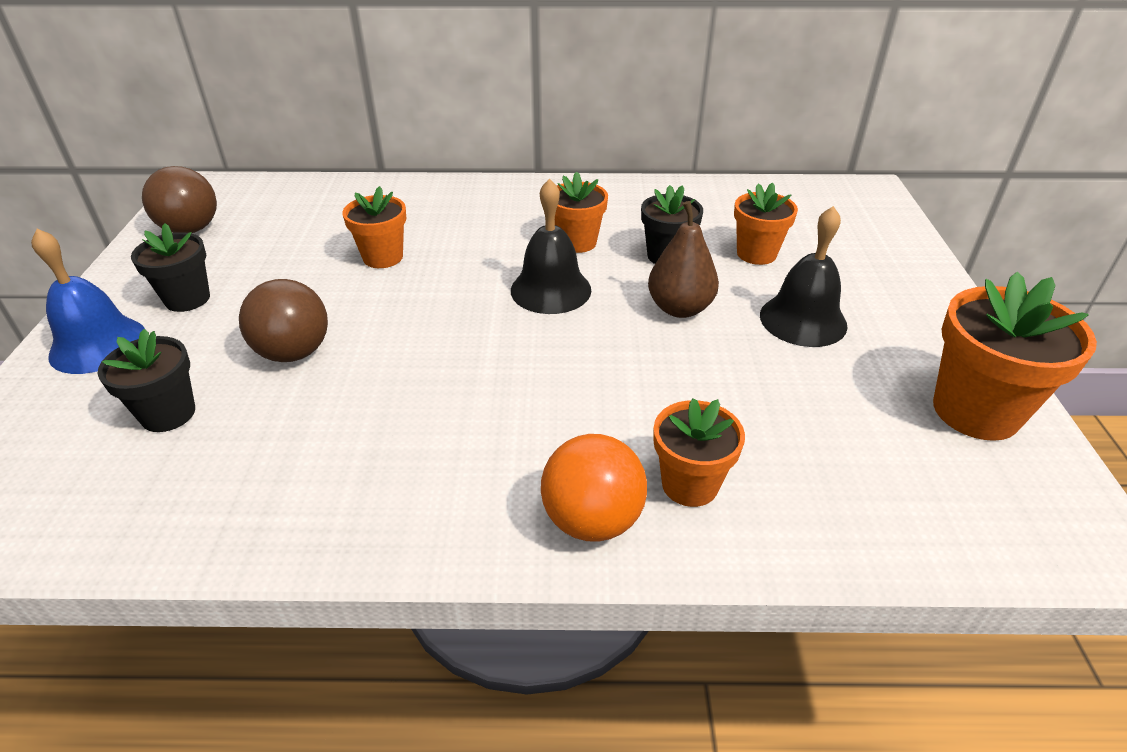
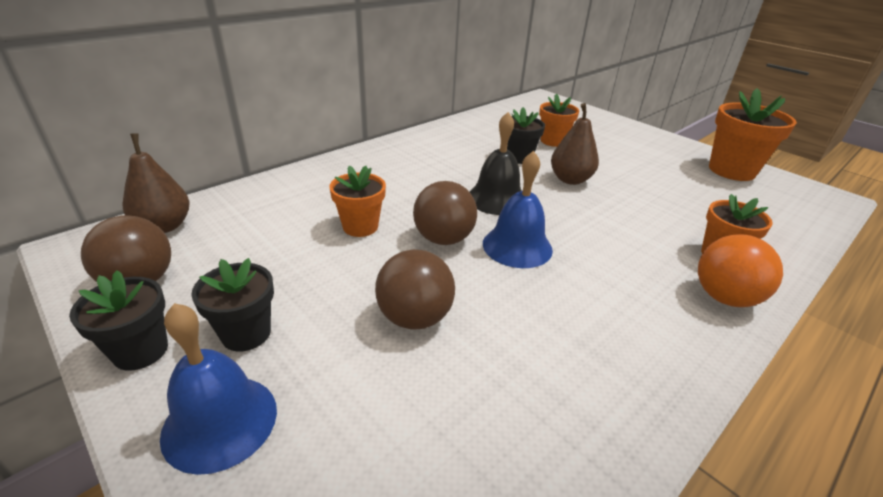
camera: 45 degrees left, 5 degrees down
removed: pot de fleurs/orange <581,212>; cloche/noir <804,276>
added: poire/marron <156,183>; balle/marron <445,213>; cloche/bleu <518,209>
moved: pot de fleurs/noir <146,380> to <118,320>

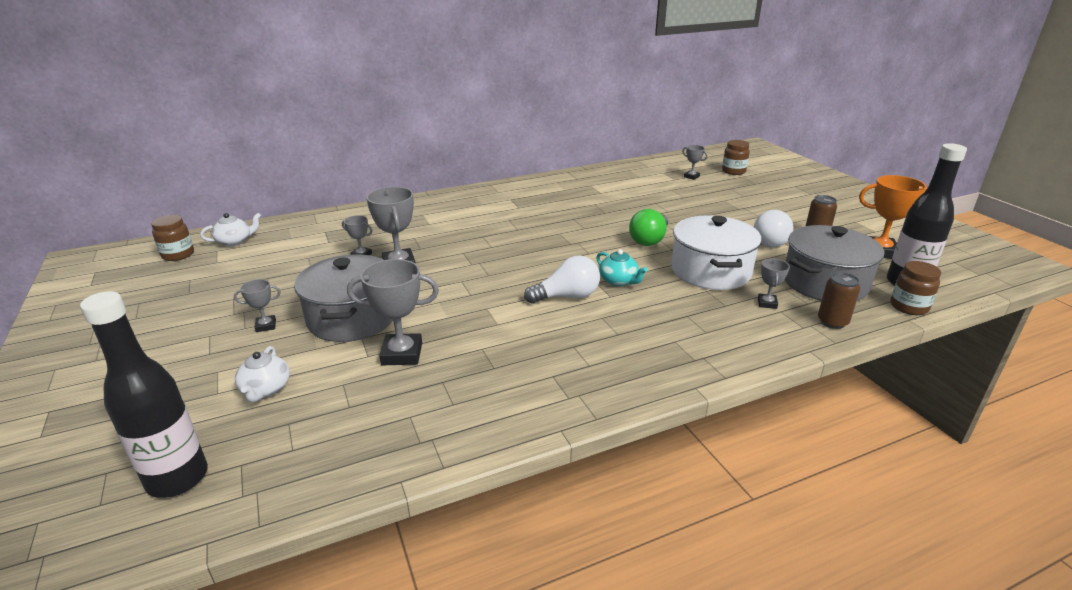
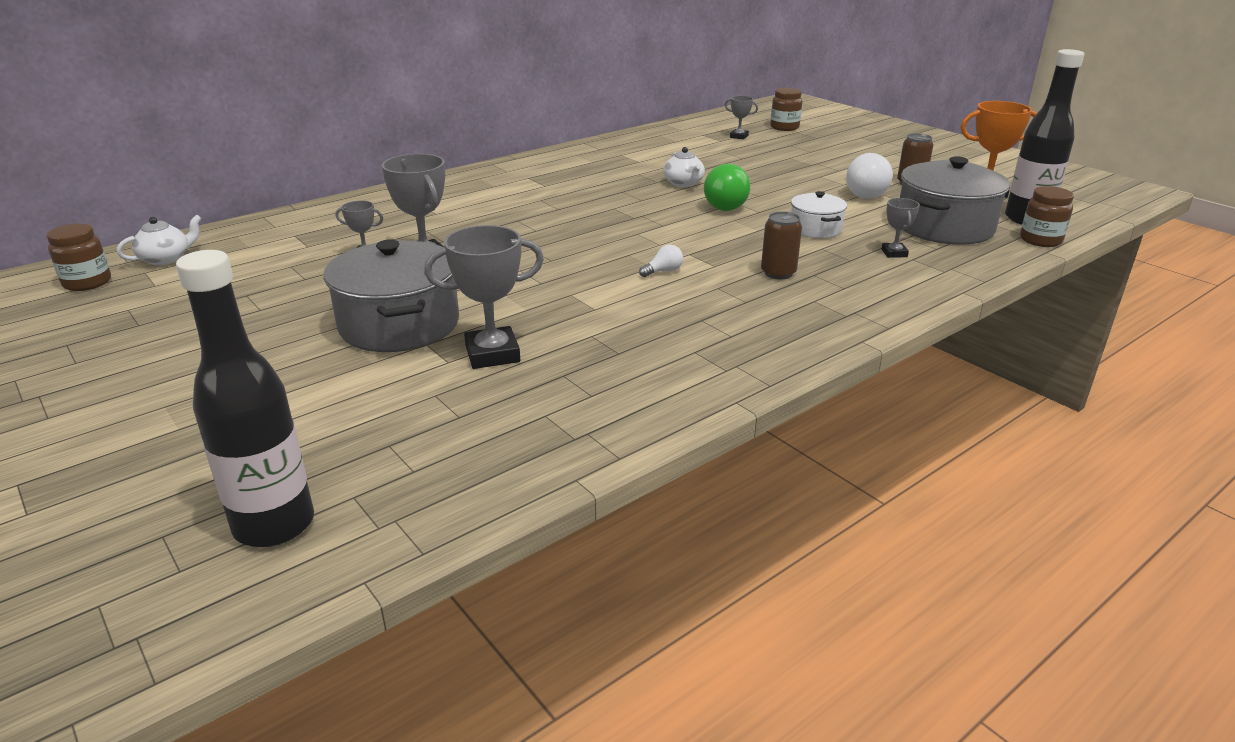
camera: 15 degrees left, 0 degrees up
removed: trophée/gris <257,305>; théière/turquoise <622,267>
moved: théière/blanc <262,374> to <684,167>; canette/marron <839,300> to <781,245>
resized: ampoule/blanc <562,279> = <661,261> x0.50; marmite/blanc <717,252> = <819,214> x0.54

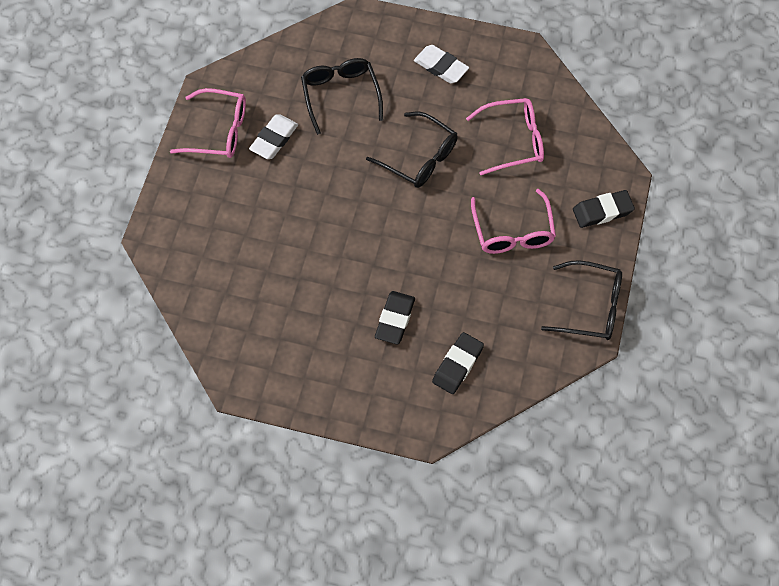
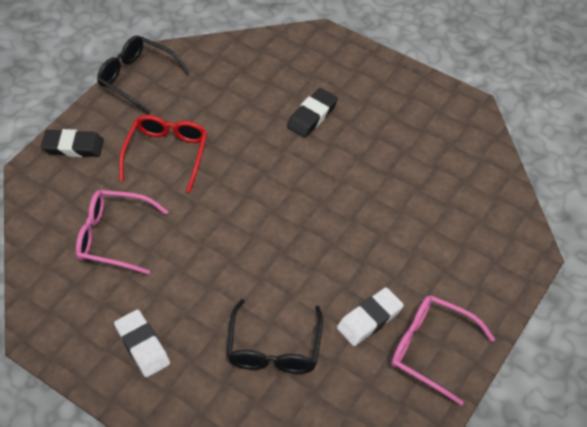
camera: 160 degrees left, 10 degrees down
removed: lunettes/noir <412,150>; gomme/noir <458,363>
recoloured: lunettes/rose <513,221> to lunettes/rouge <163,154>

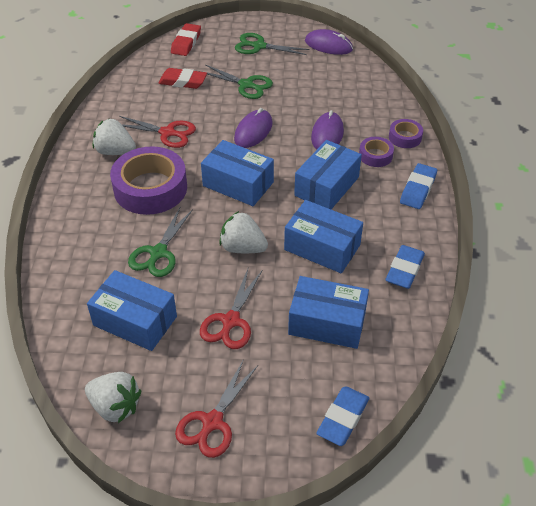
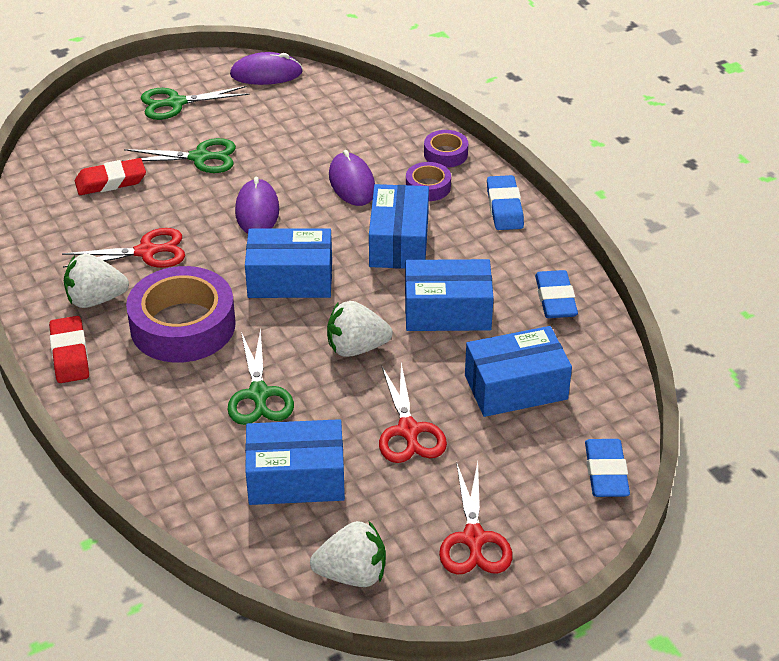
camera: 30 degrees left, 5 degrees down
moved: gomme/rouge <186,39> to <69,349>

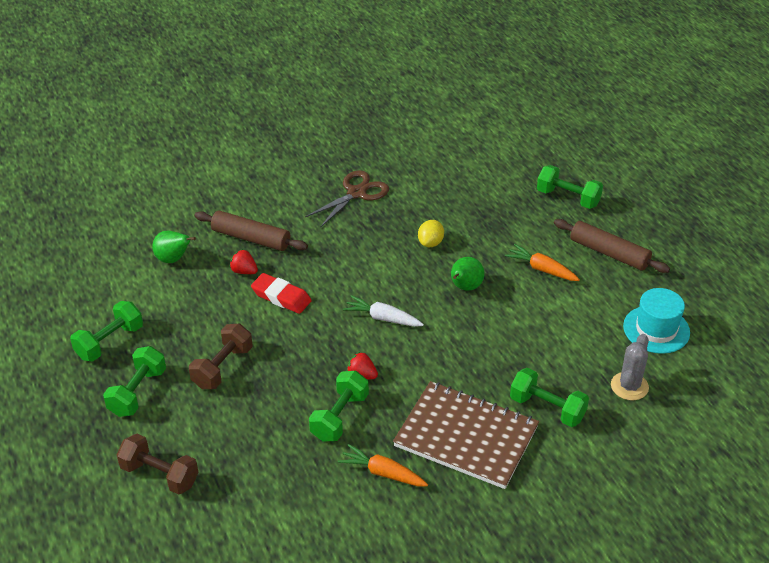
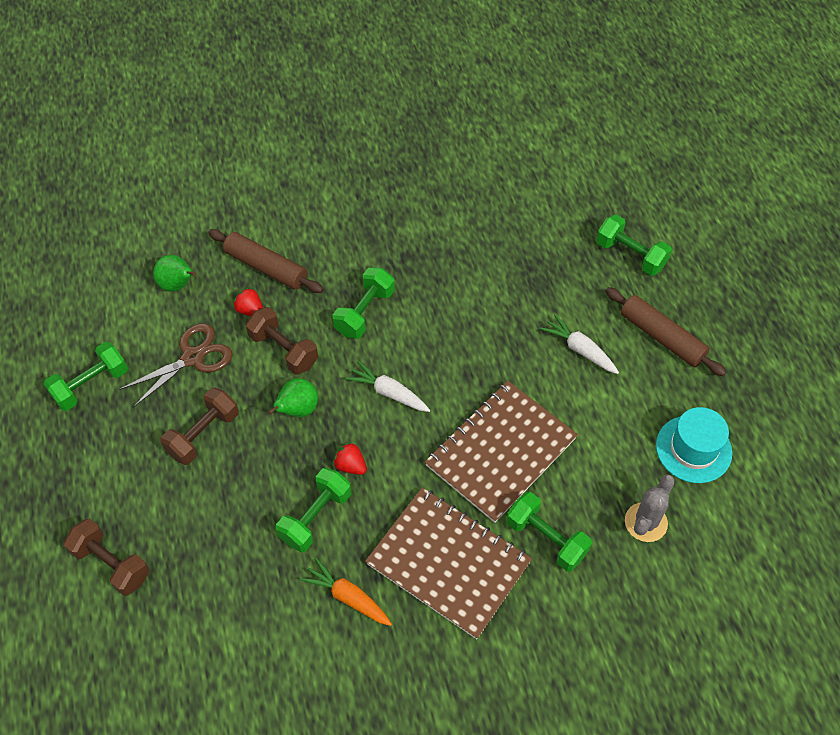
camera: 10 degrees right, 15 degrees up
removed: citron/jaune <431,233>
added: carnet/marron <501,452>
moved: haltère/vert <134,381> to <363,303>; ciseaux/marron <347,199> to <175,365>; poire/vert <467,274> to <293,397>
replaced: gomme/rouge <281,293> to haltère/marron <282,341>
recoloured: carotte/orange <542,262> to carotte/blanc <579,344>

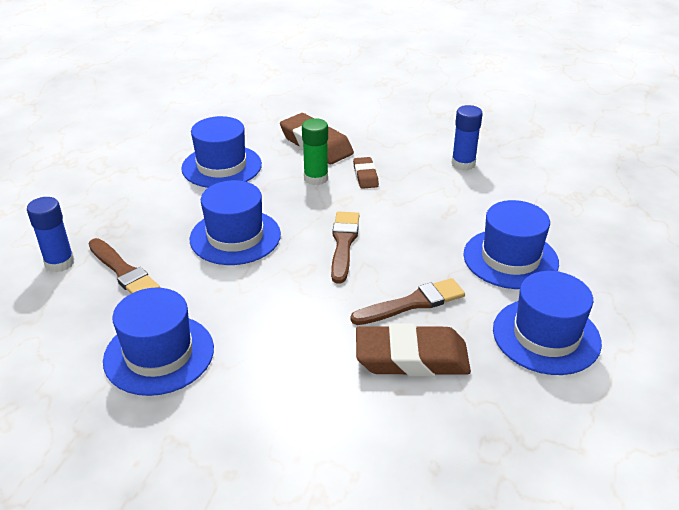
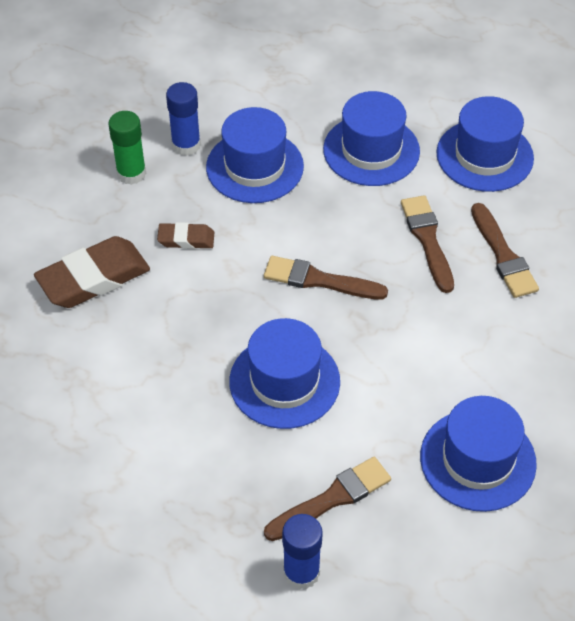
camera: 80 degrees left, 15 degrees up
moved: chapeau/bleu <221,152> to <255,155>; bâton de colle/vert <315,151> to <127,148>
replaced: gomme/marron <413,350> to pinceau/marron <505,250>

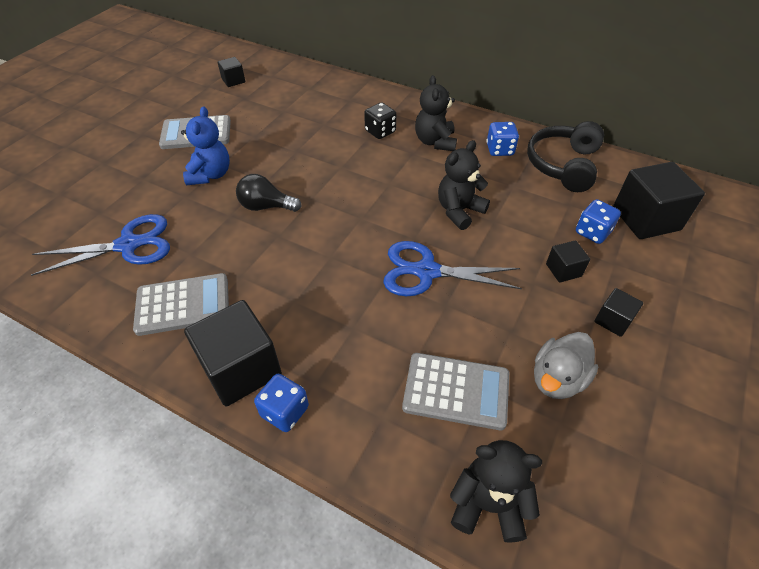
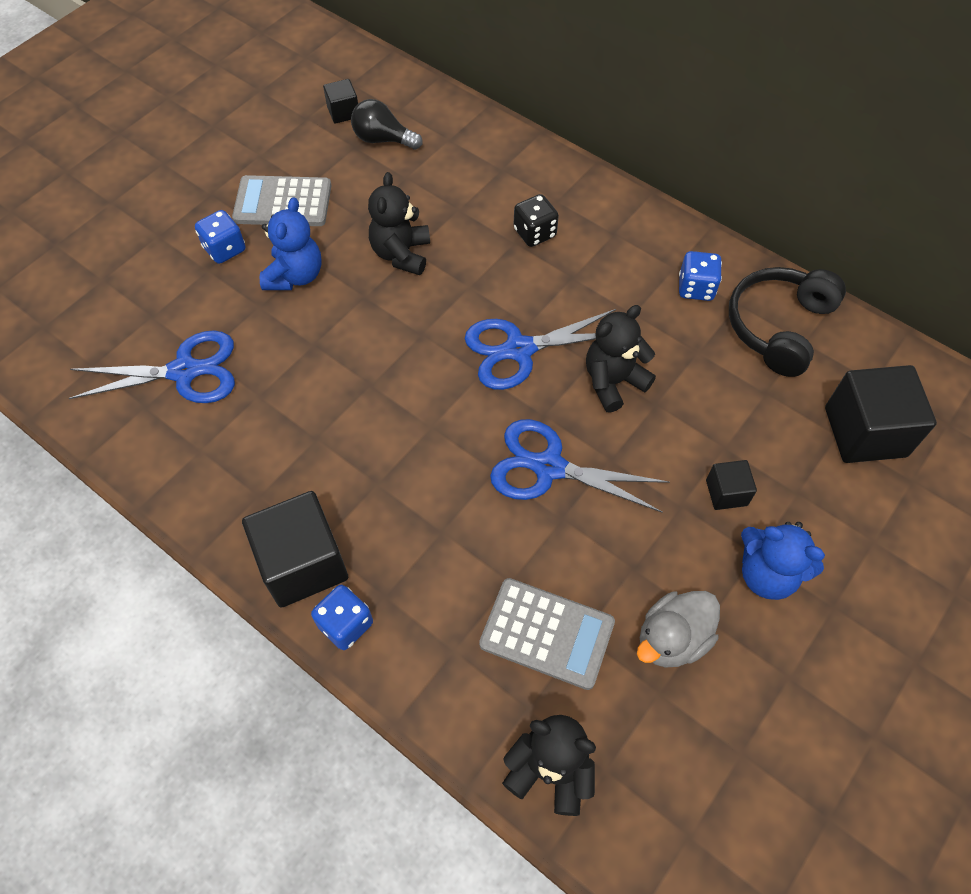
camera: 10 degrees right, 10 degrees up
removed: calculatrice/gris <181,304>
added: ciseaux/bleu <540,349>
moved: ampoule/noir <269,193> to <387,124>; ours en peluche/noir <436,113> to <399,223>; dé/bleu <598,221> to <220,237>
replaced: cube/noir <618,312> to ours en peluche/bleu <783,561>

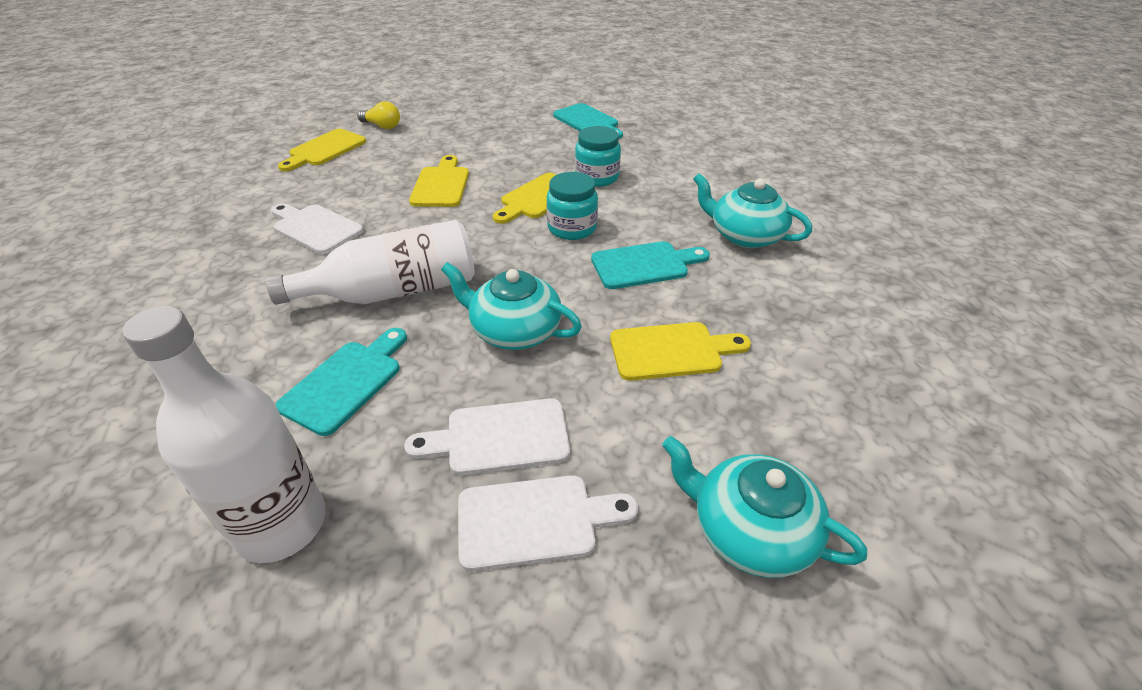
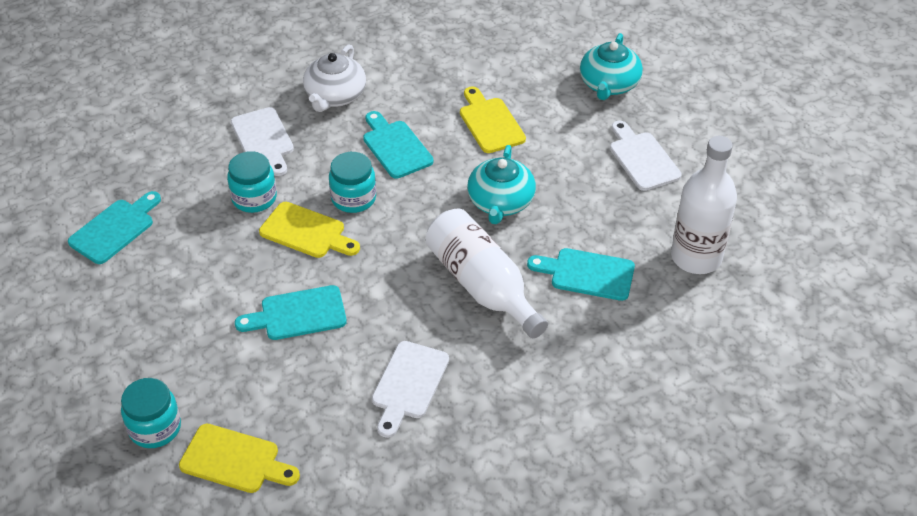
camera: 105 degrees left, 5 degrees up
moved: planche à découper/blanc <487,436> to <262,141>
replaced: ampoule/jaune <378,115> to bocal/turquoise <151,413>
recoloured: planche à découper/jaune <439,181> to planche à découper/turquoise <291,312>; théière/turquoise <752,210> to théière/blanc <334,78>

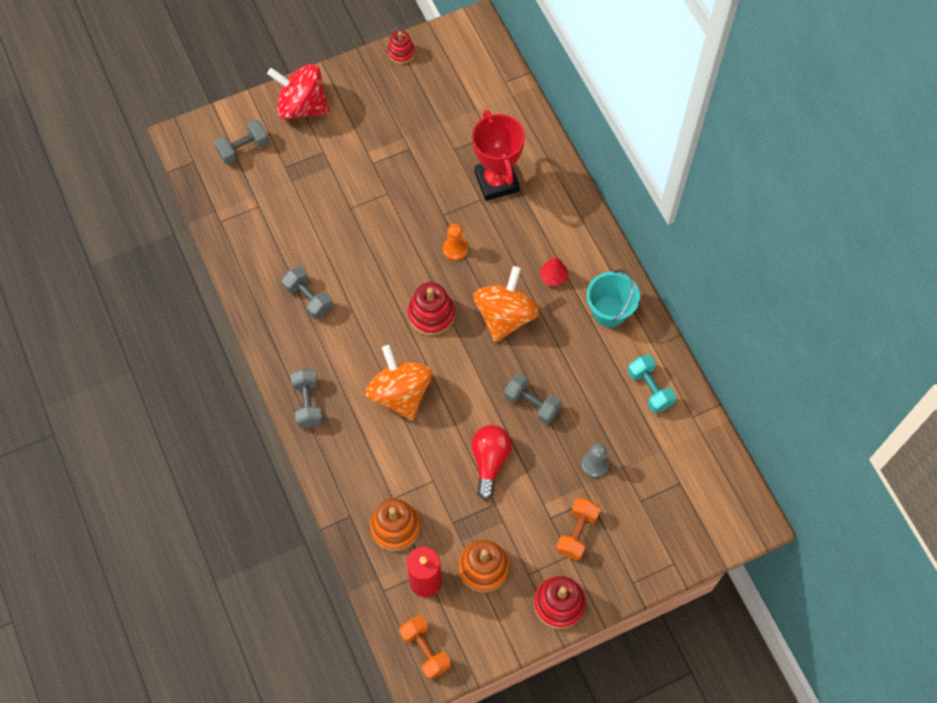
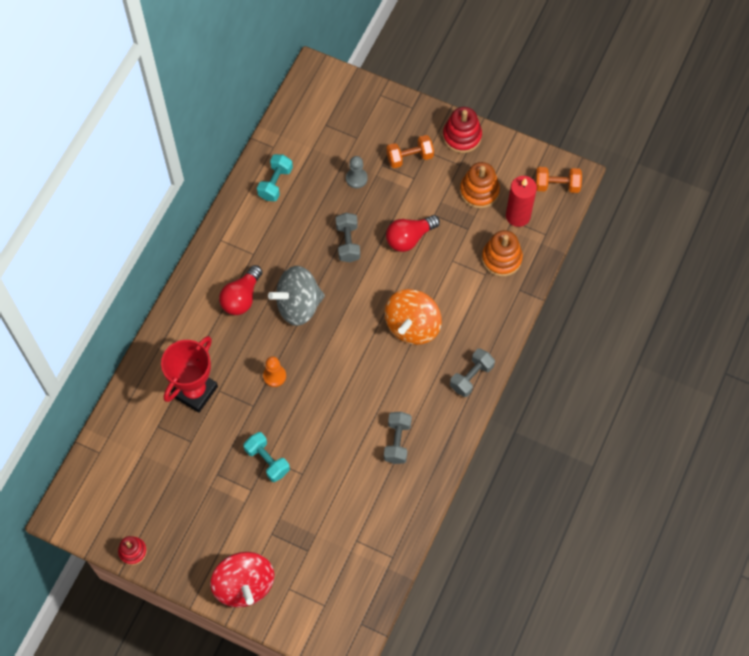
camera: 130 degrees left, 0 degrees up
removed: haltère/gris <241,142>; jouet à empiler/rouge <431,309>; seau/turquoise <613,298>
added: haltère/turquoise <267,457>
replaced: arbre/rouge <554,271> to ampoule/rouge <240,290>
recoloured: toupie/orange <506,304> to toupie/gris <296,296>
turned: haltère/orange <425,647> = <558,180> 75 degrees clockwise

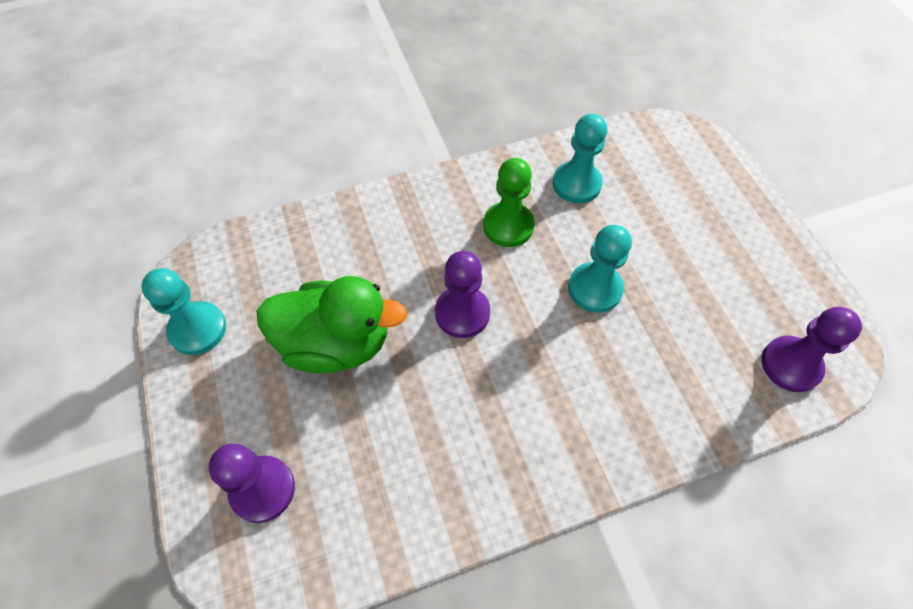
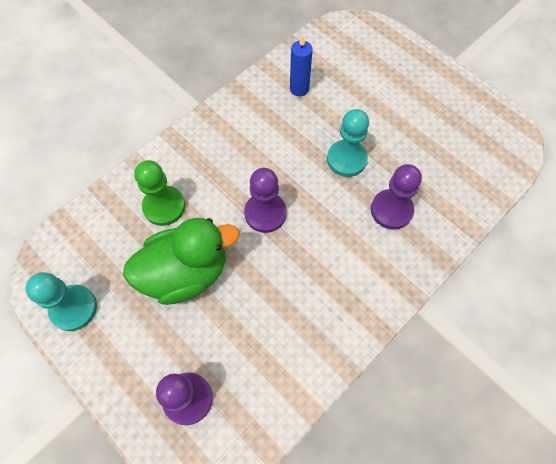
camera: 25 degrees left, 5 degrees up
moved: pion/vert <509,202> to <159,193>; pion/violet <812,349> to <396,196>
replaced: pion/turquoise <580,159> to bougie/bleu <301,65>

